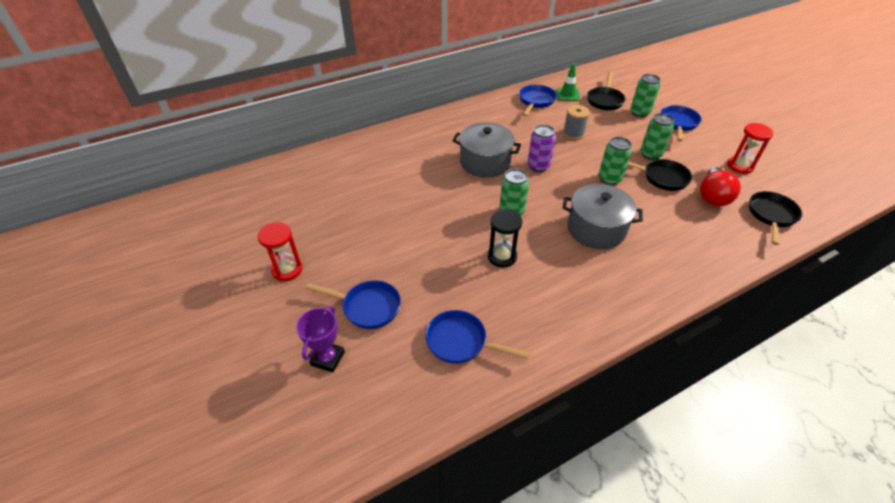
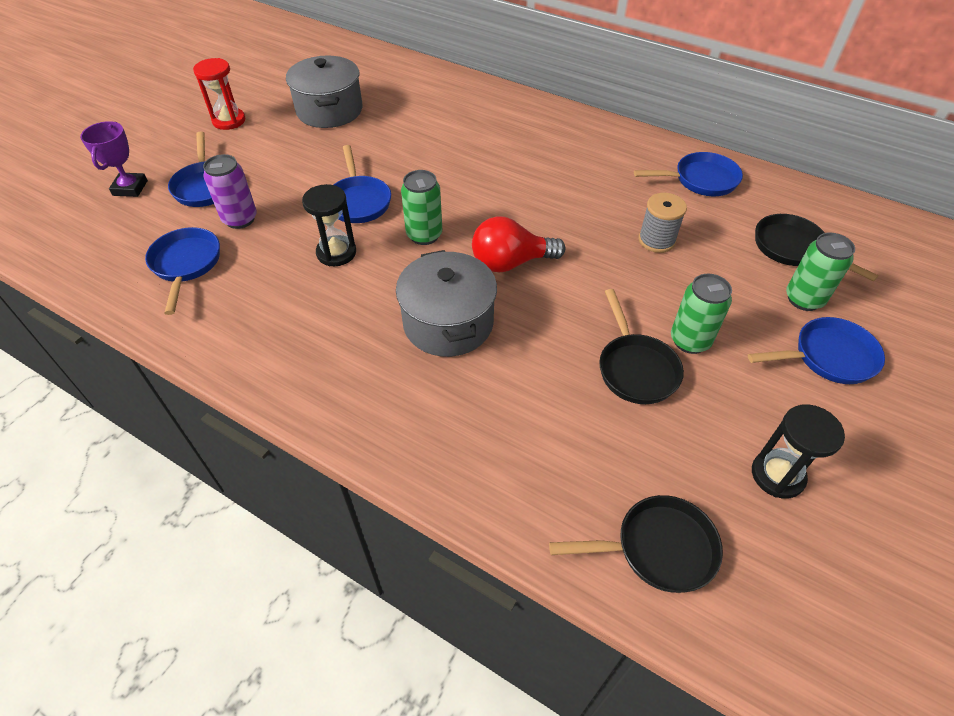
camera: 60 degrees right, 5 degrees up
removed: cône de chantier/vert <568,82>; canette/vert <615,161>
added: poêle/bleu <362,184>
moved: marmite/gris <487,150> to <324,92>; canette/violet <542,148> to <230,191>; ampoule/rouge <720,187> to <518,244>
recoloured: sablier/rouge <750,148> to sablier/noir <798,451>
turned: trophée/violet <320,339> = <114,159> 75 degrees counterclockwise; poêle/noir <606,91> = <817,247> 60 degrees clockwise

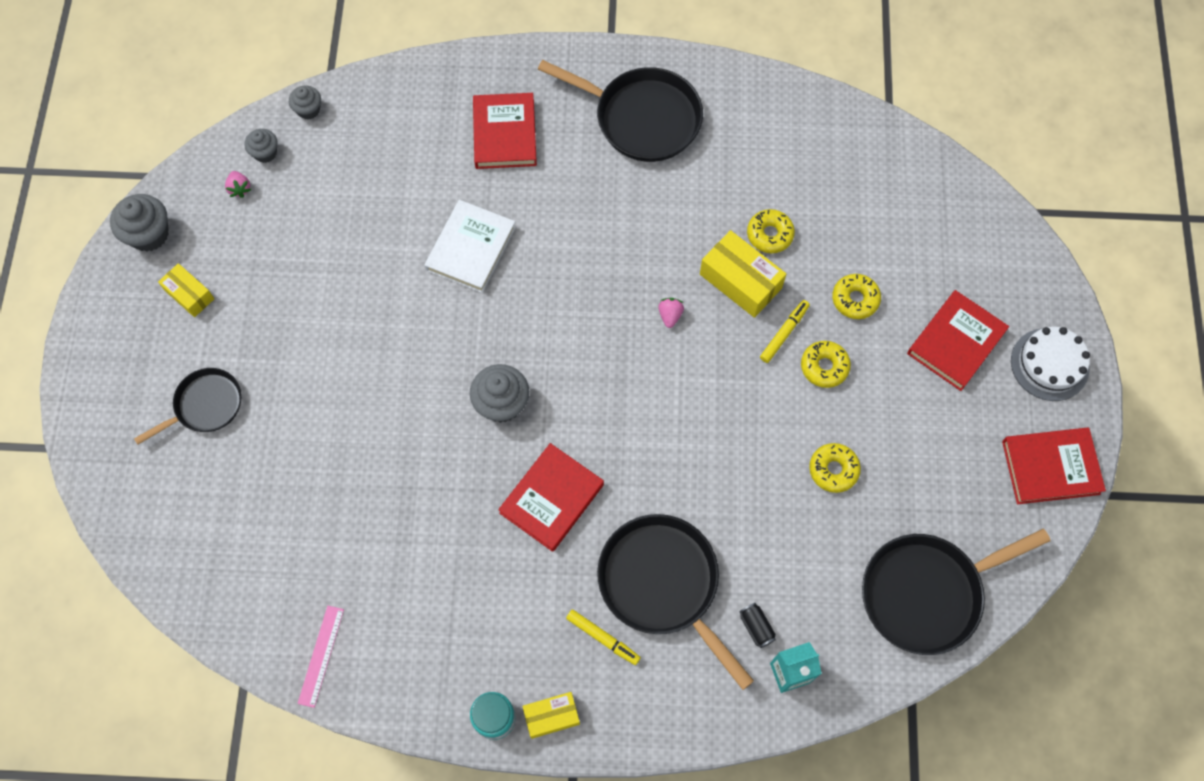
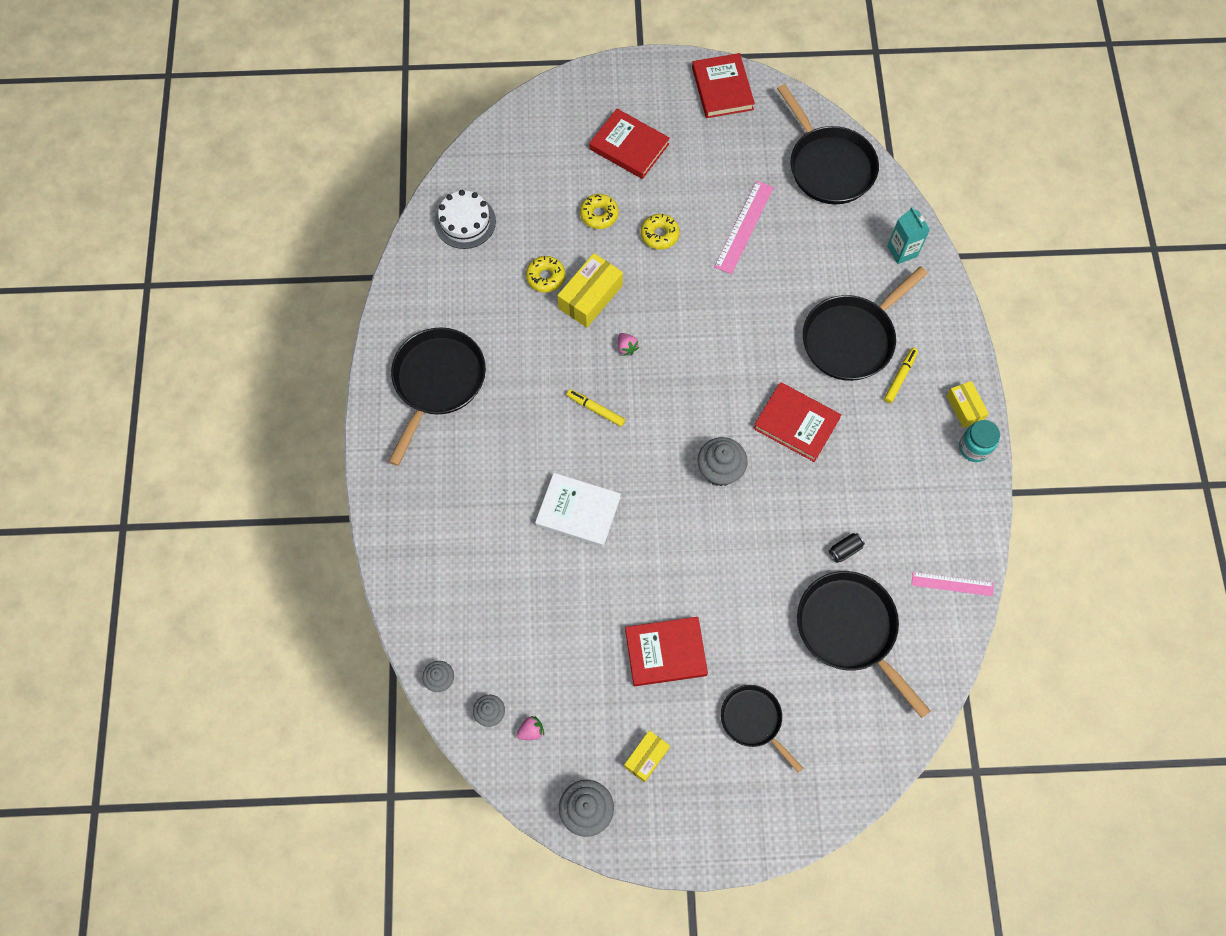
camera: 95 degrees left, 0 degrees up
added: poêle/noir <863,644>
moved: livre/rouge <505,131> to <666,651>; canette/noir <757,625> to <847,548>; feutre/jaune <785,331> to <596,408>; gâteau/blanc <1050,364> to <465,219>
replaced: beignet/jaune <835,468> to règle/rose <744,227>
turned: fraise/rose <671,313> = <628,344> 120 degrees counterclockwise

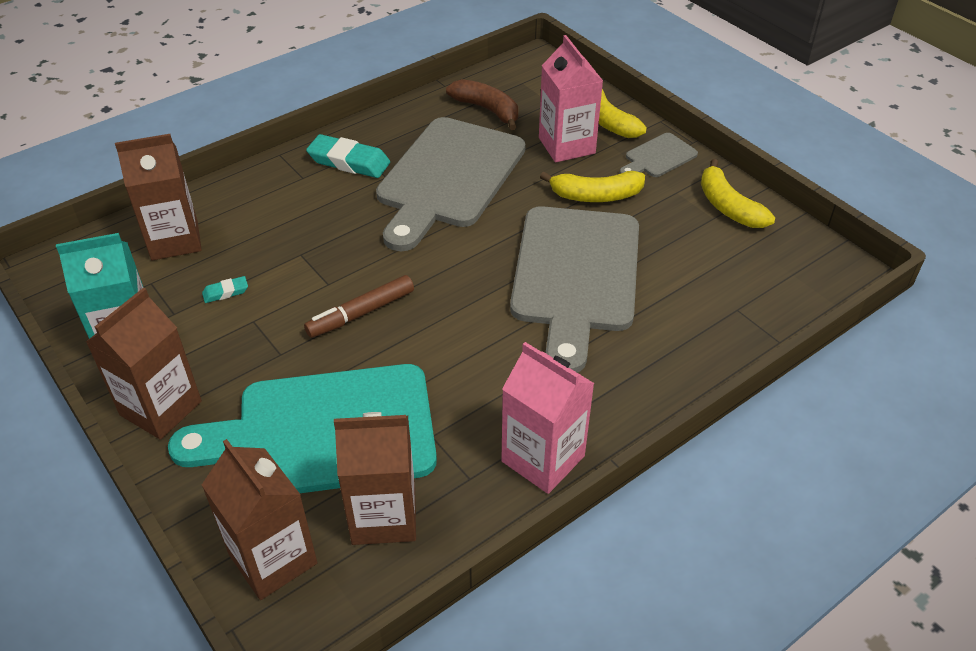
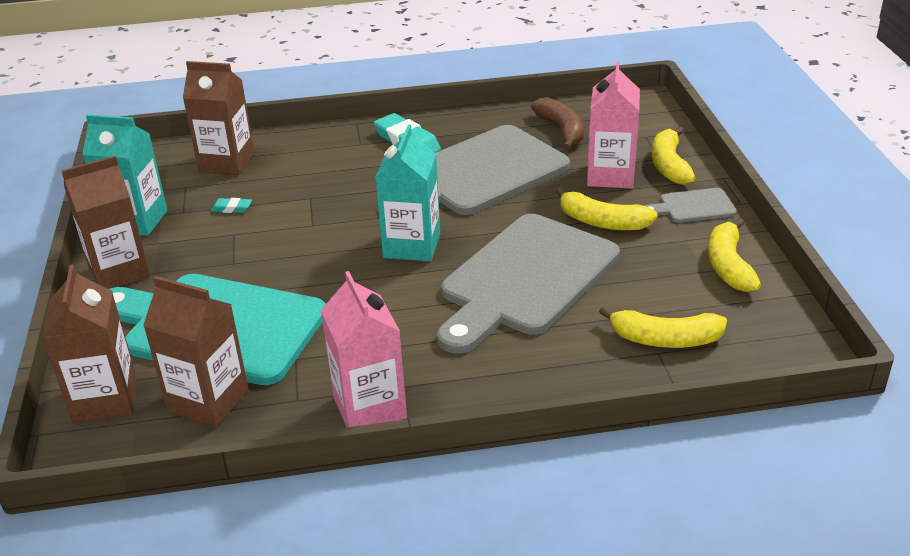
camera: 30 degrees right, 10 degrees down
removed: feutre/marron <359,306>
added: brique de lait/turquoise <407,193>; banane/jaune <663,327>

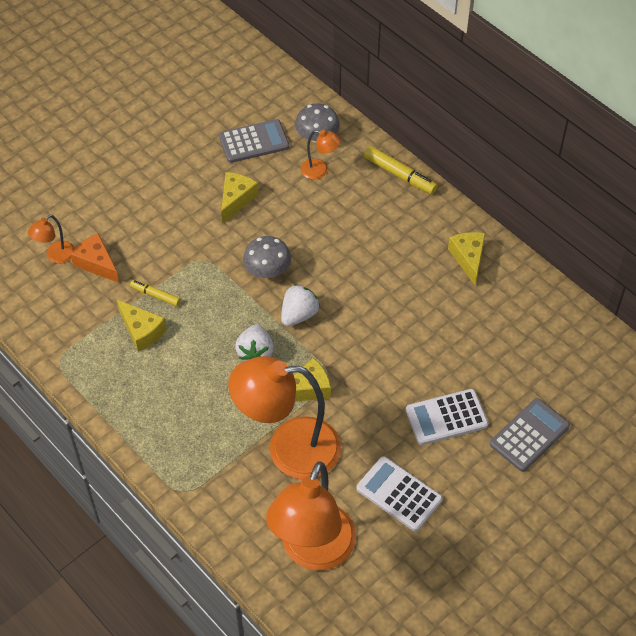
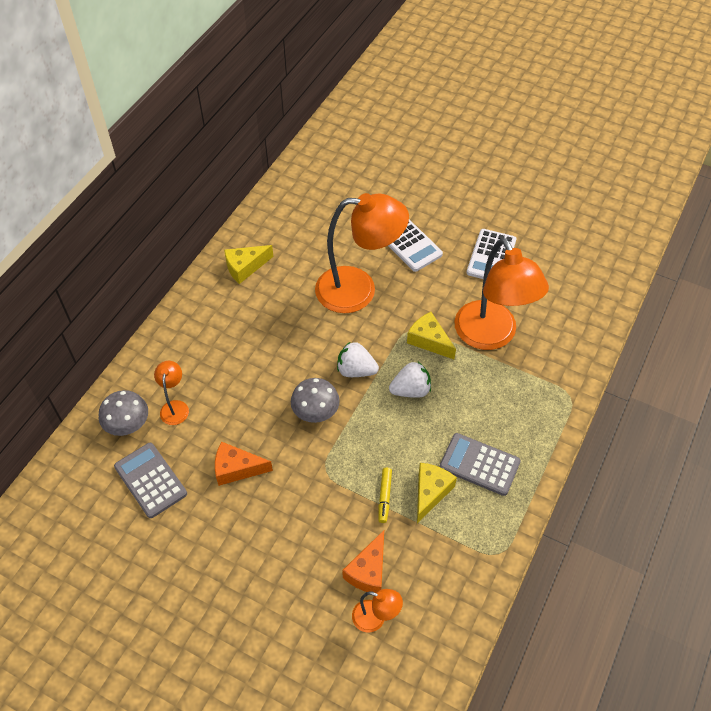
camera: 110 degrees left, 0 degrees up
removed: feutre/jaune <401,170>
moved: lampe/orange <311,516> to <362,253>; calculatrice/gris <530,435> to <480,464>
recoloured: fromage/jaune <240,198> to fromage/orange <244,463>

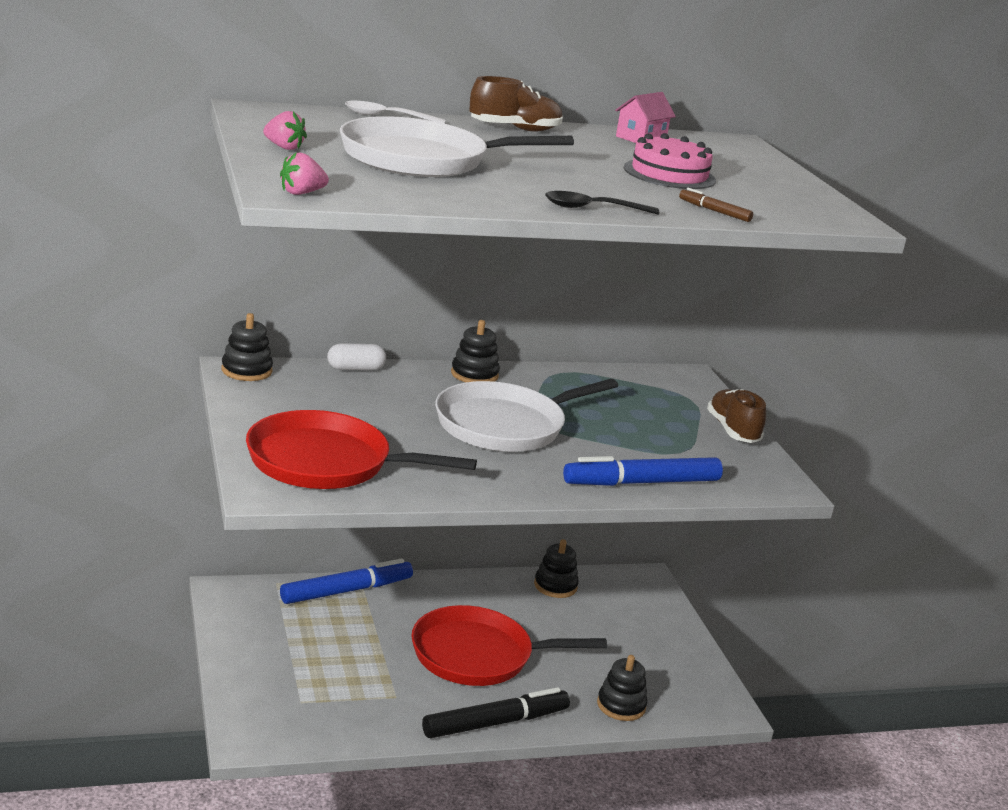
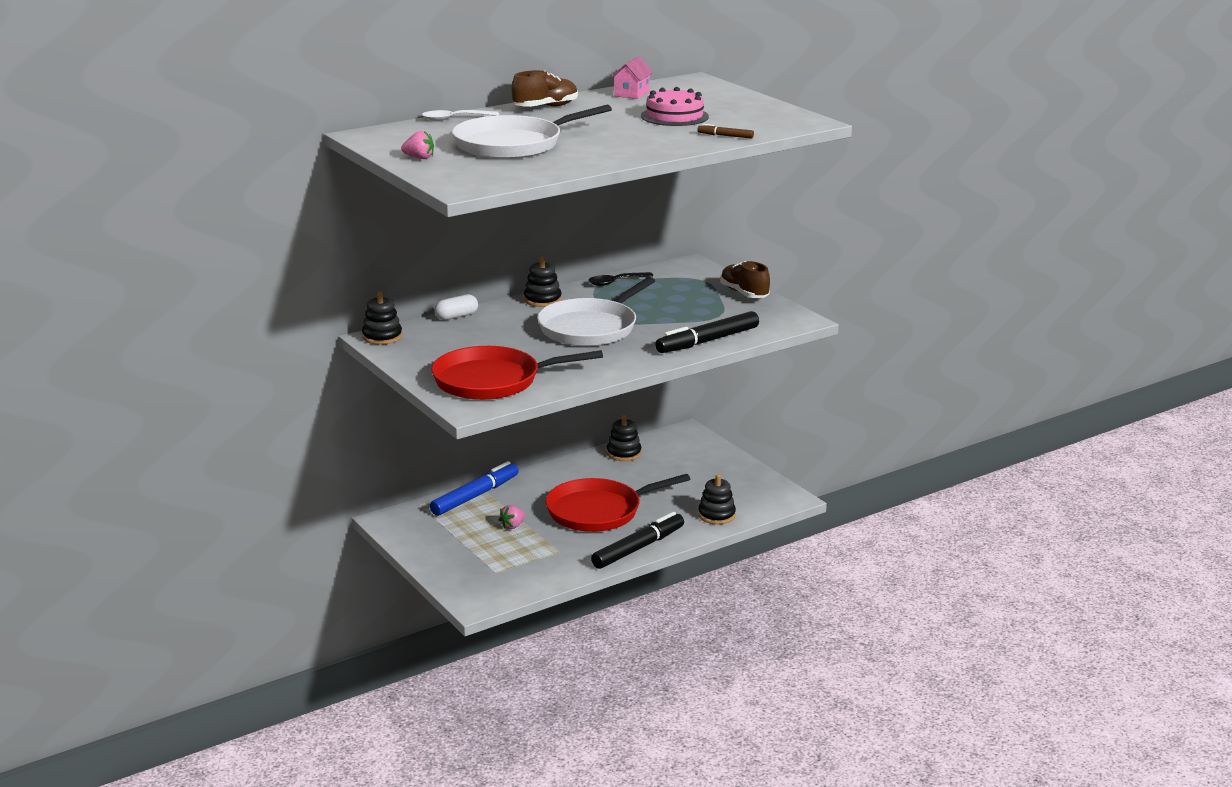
camera: 15 degrees left, 0 degrees up
moved: fraise/rose <304,173> to <512,517>; cuillère/noir <602,203> to <620,279>
recoloured: feutre/bleu <643,471> to feutre/noir <707,332>

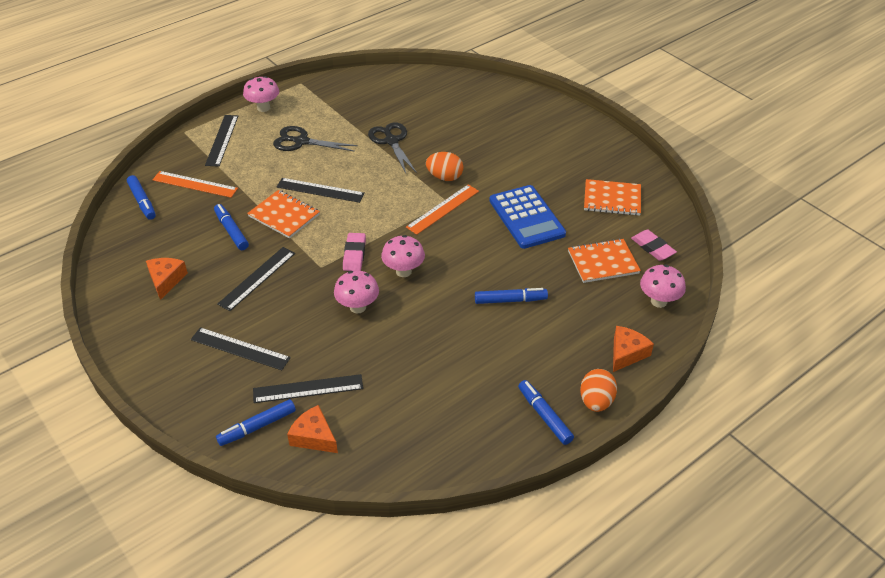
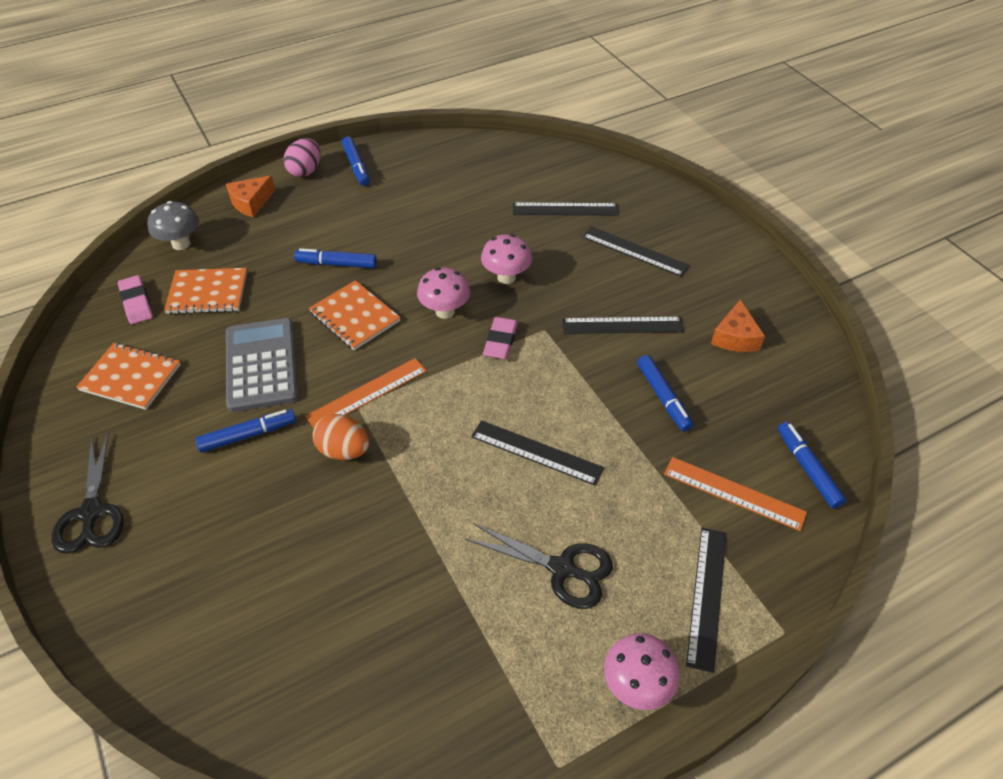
camera: 170 degrees left, 5 degrees up
removed: fromage/orange <312,429>
moved: feutre/bleu <256,422> to <245,431>; carnet/orange <283,214> to <355,315>; ciseaux/noir <392,148> to <88,493>
recoloured: calculatrice/bleu <527,217> to calculatrice/gris <262,365>; œuf/orange <598,390> to œuf/rose <302,157>; champignon/rose <663,286> to champignon/gris <173,225>
turned: règle/noir <256,279> = <623,325> 45 degrees clockwise

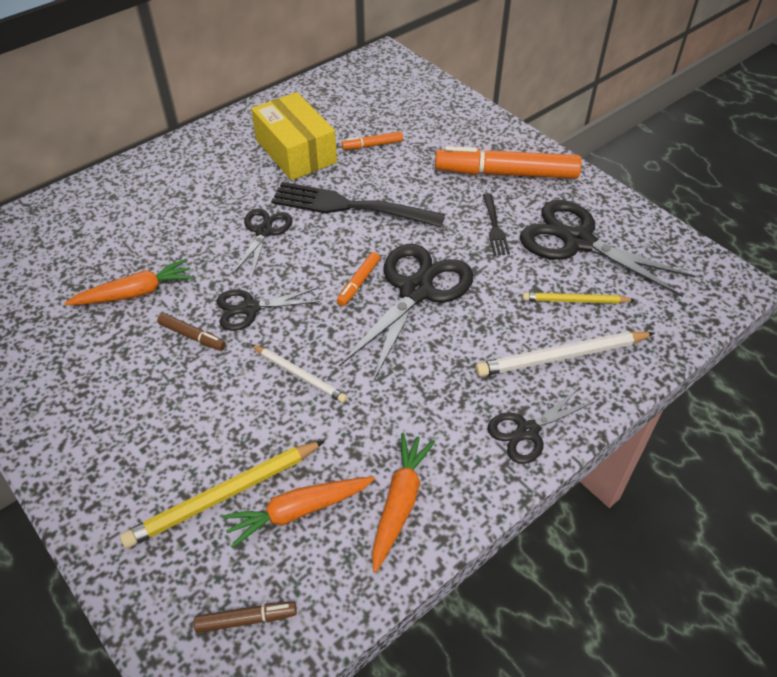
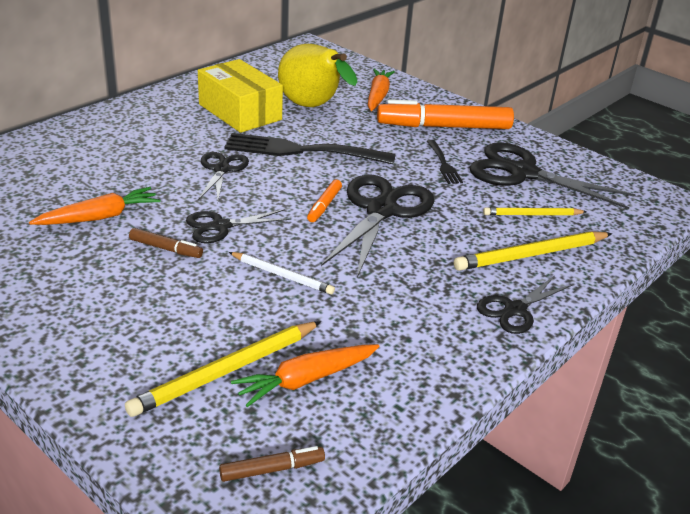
camera: 10 degrees left, 15 degrees down
moved: carotte/orange <403,503> to <381,89>
replaced: feutre/orange <372,141> to poire/jaune <318,75>
recoloured: crayon/blanc <565,354> to crayon/jaune <533,251>

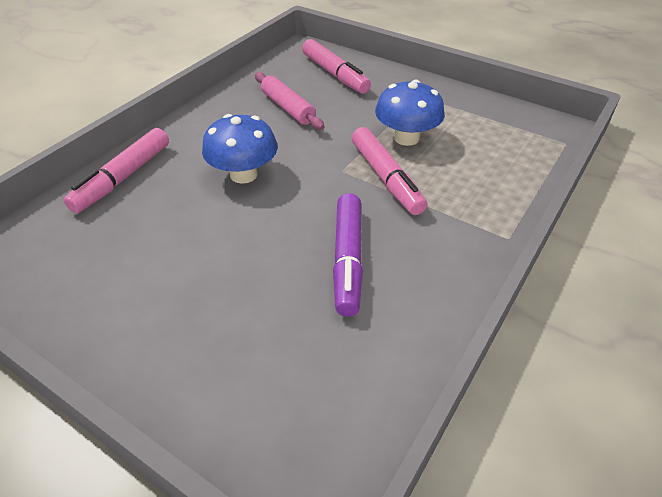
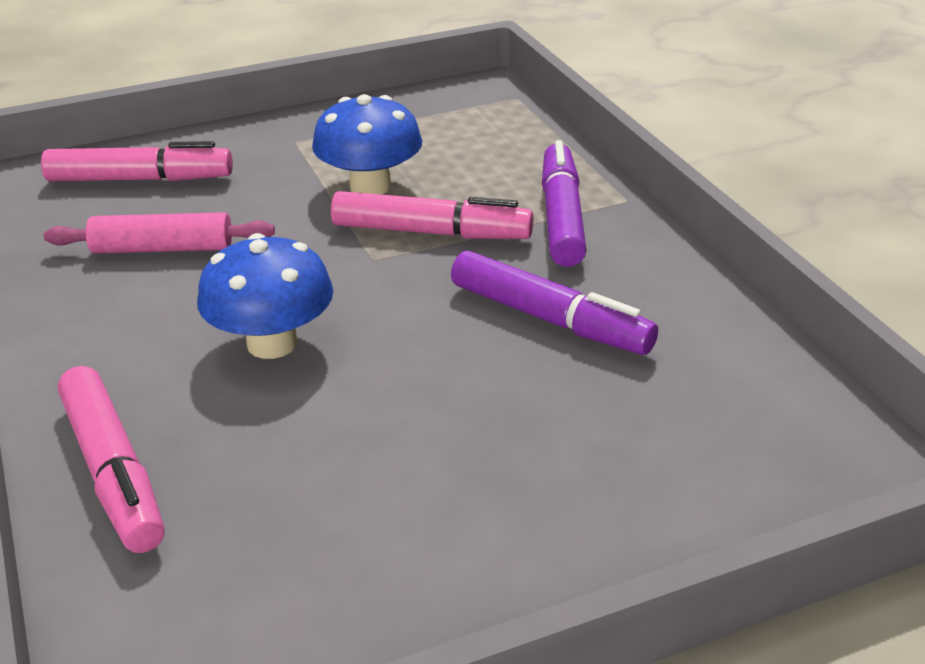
camera: 55 degrees left, 10 degrees down
added: feutre/violet <564,203>

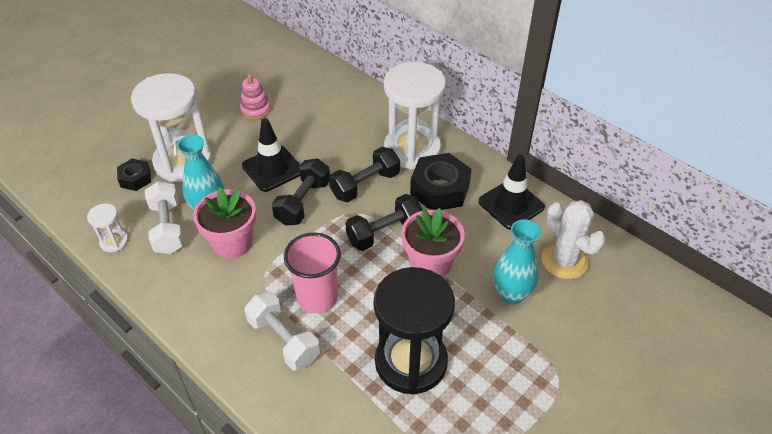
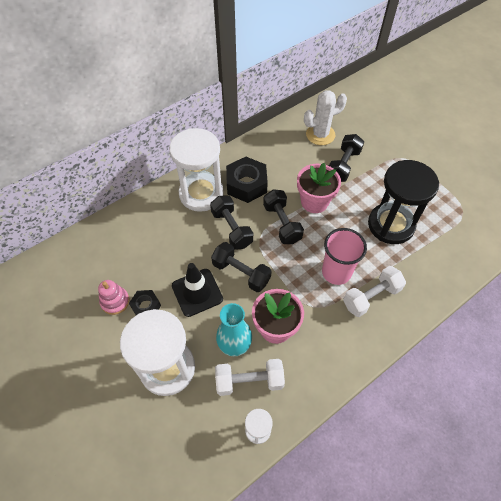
camera: 80 degrees left, 10 degrees up
removed: cône de chantier/noir <511,192>
moved: écrou/noir <134,175> to <145,302>
replaced: vase/turquoise <517,262> to haltère/noir <346,158>

